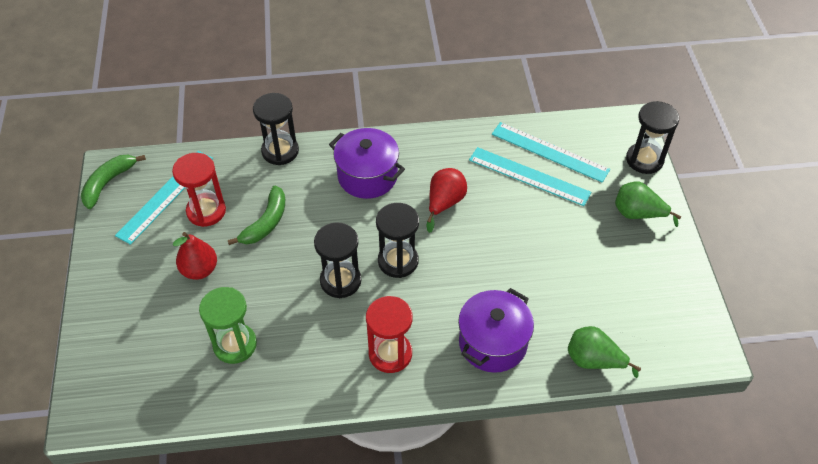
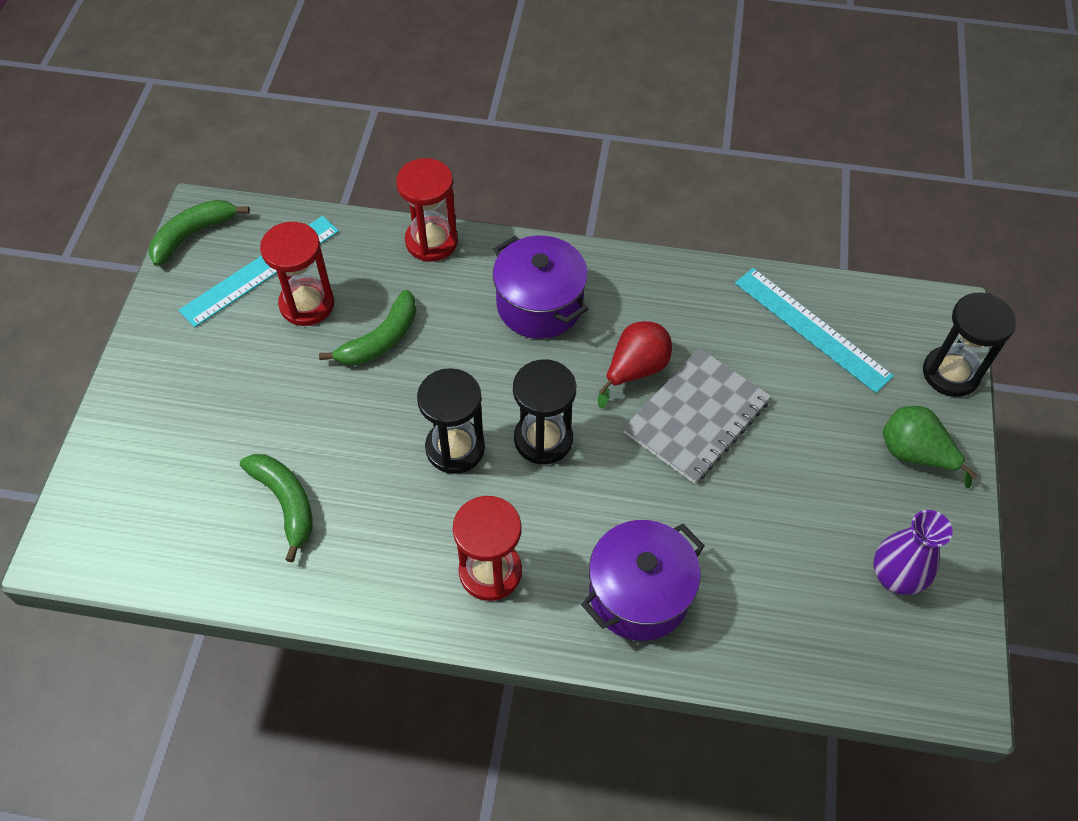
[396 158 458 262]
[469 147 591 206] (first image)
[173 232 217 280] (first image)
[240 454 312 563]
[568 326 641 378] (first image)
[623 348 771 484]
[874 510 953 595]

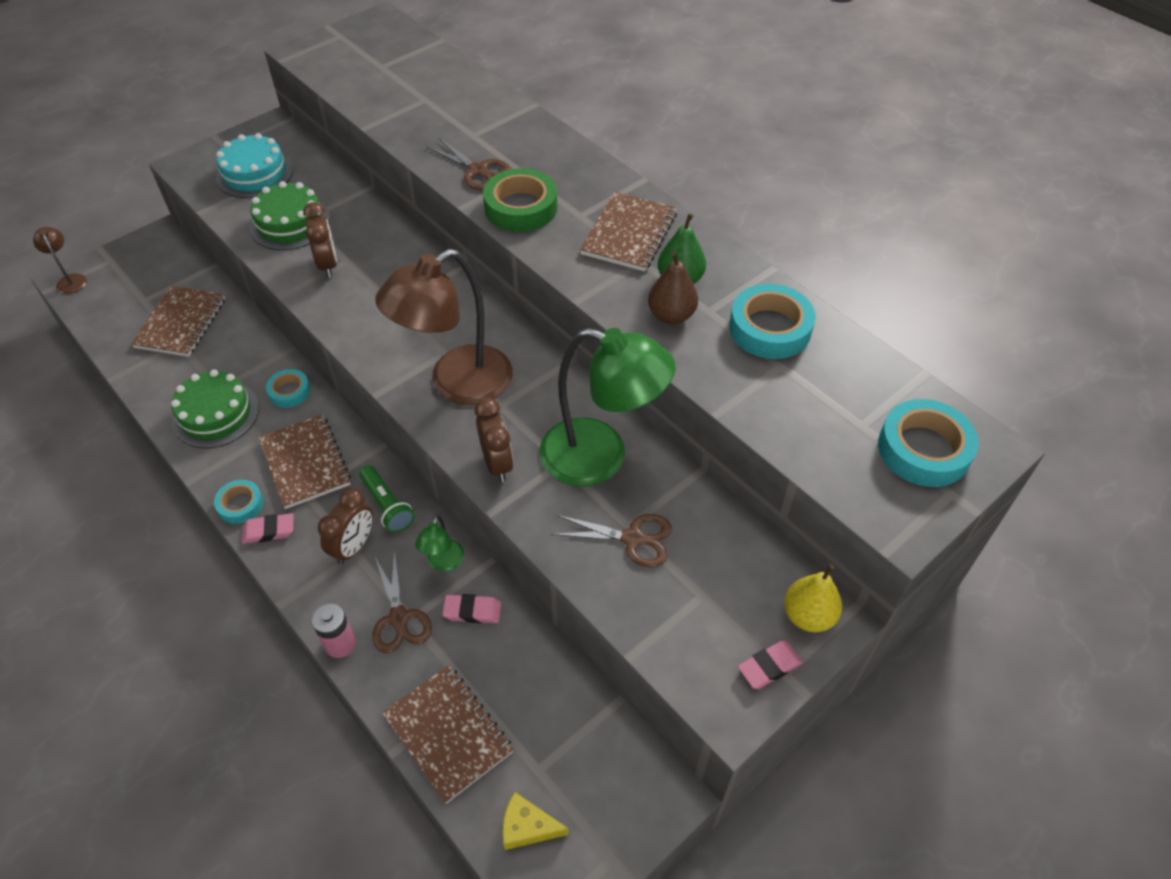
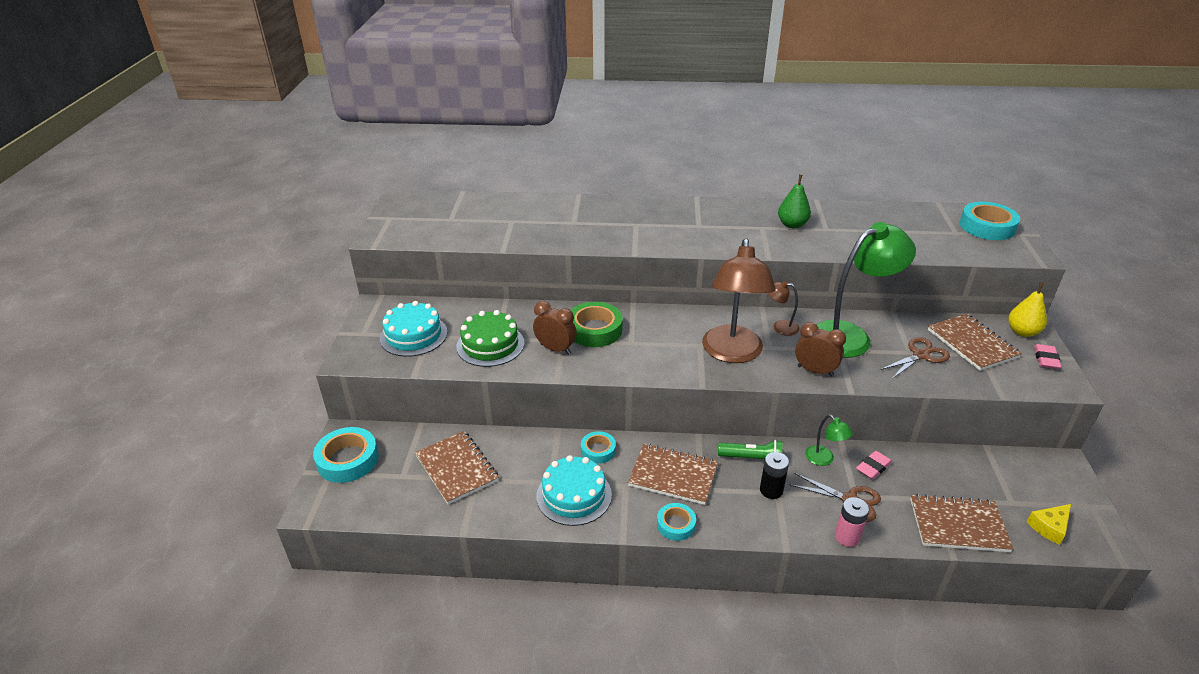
[426 138 511 190] (first image)
[571 302 623 347]
[928 314 1022 371]
[768 281 799 336]
[648 251 698 324] (first image)
[313 427 379 483]
[536 455 612 526]
[760 452 789 499]
[242 513 294 544] (first image)

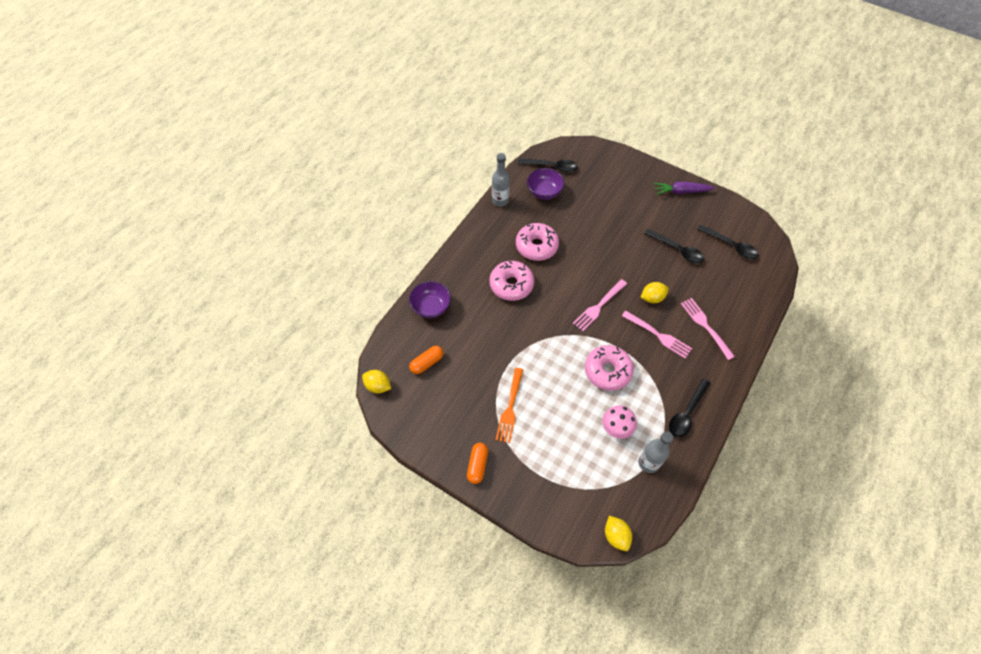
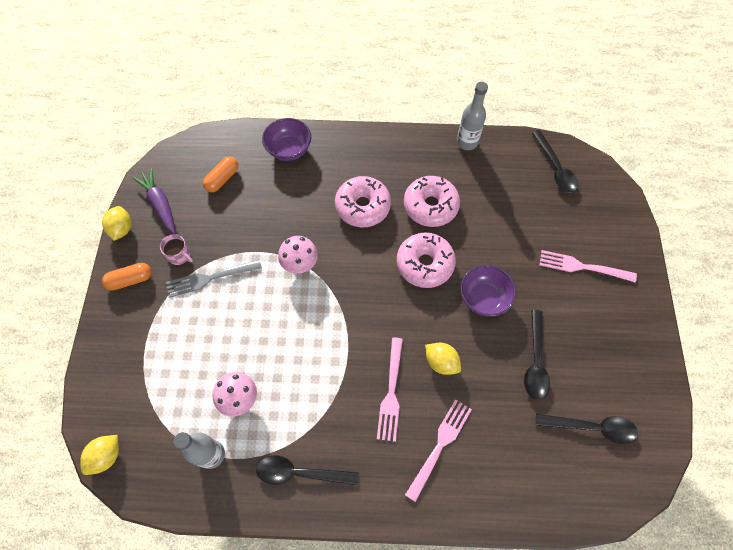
[460 265 516 317]
[133 168 175 234]
[536 414 638 444]
[539 250 637 283]
[397 232 456 288]
[203 156 238 192]
[166 259 262 298]
[102 206 131 241]
[160 234 193 265]
[278 236 318 274]

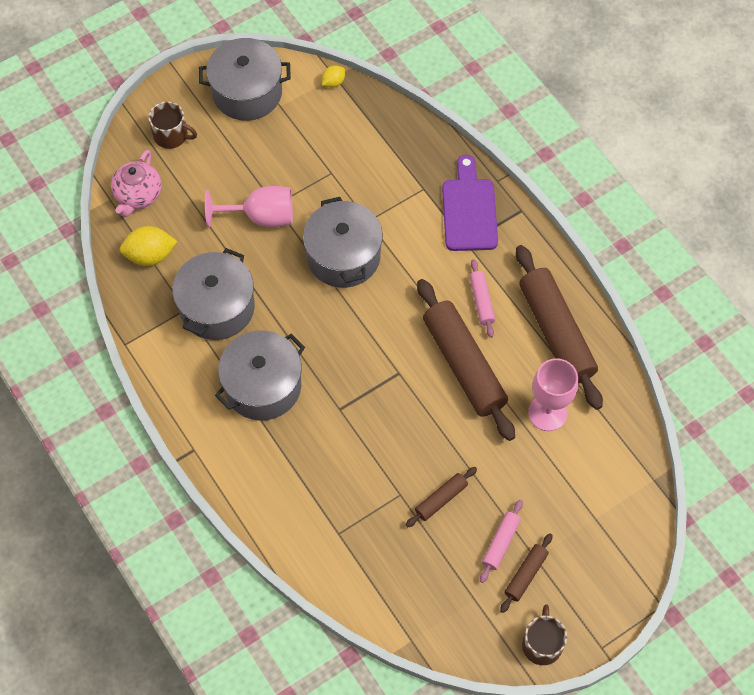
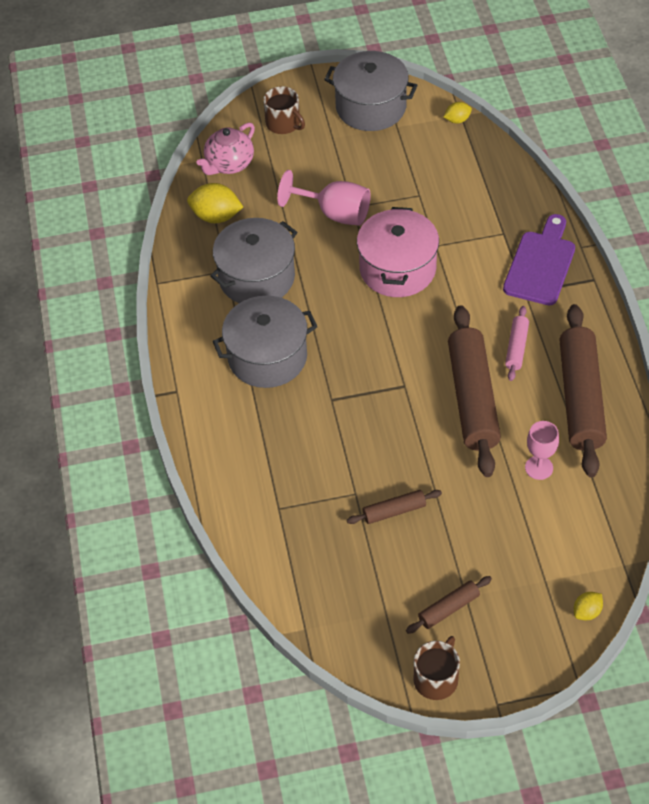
[357 207 439 297]
[525 421 559 480]
[480 500 523 583] (first image)
[574 592 603 620]

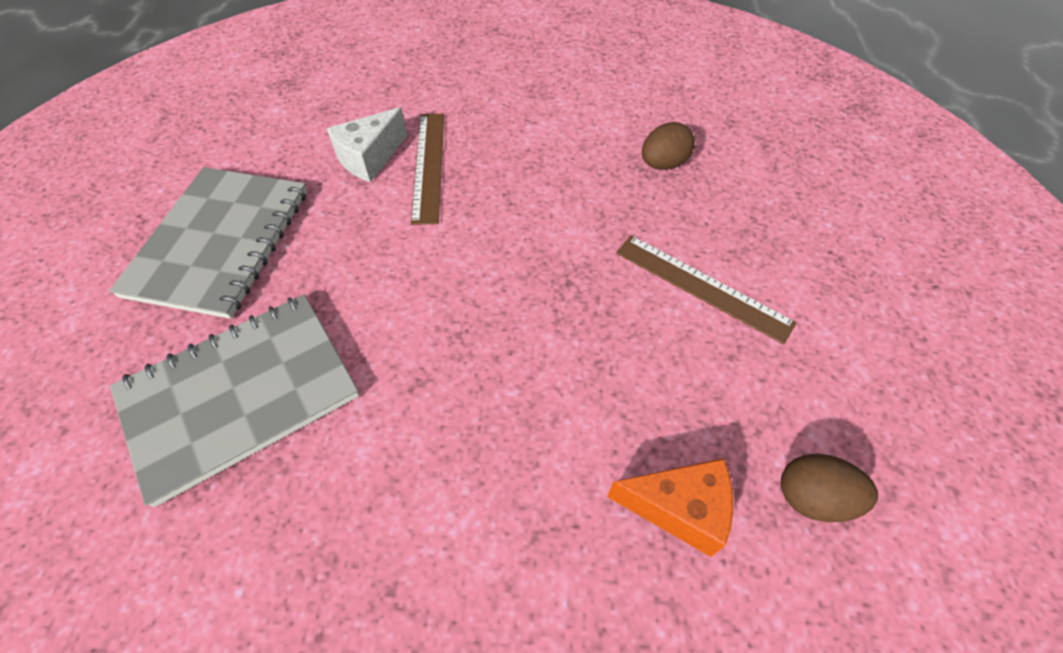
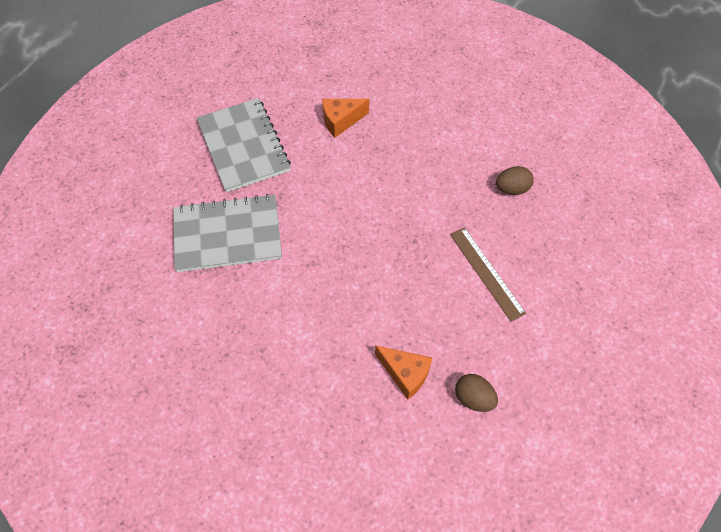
[322 99 369 138]
[411 114 444 225] (first image)
[197 98 291 192]

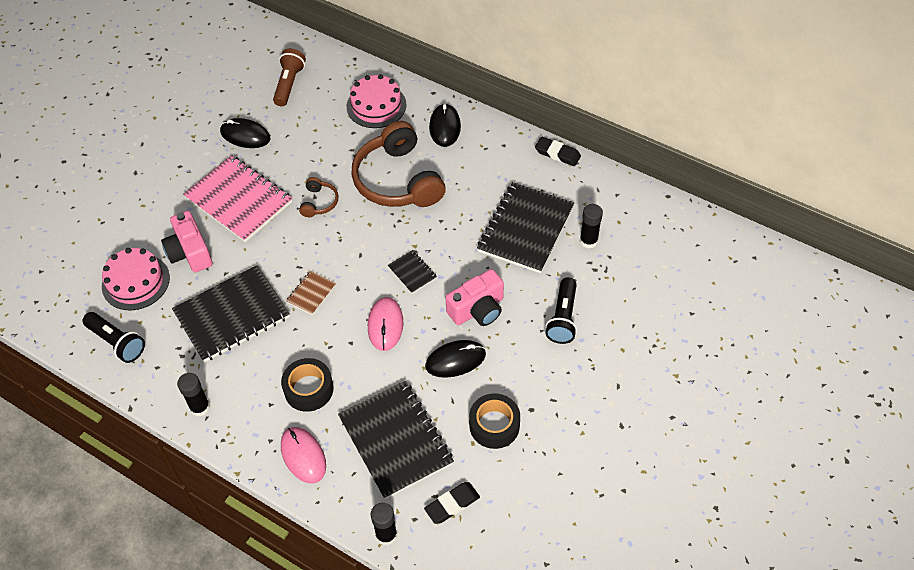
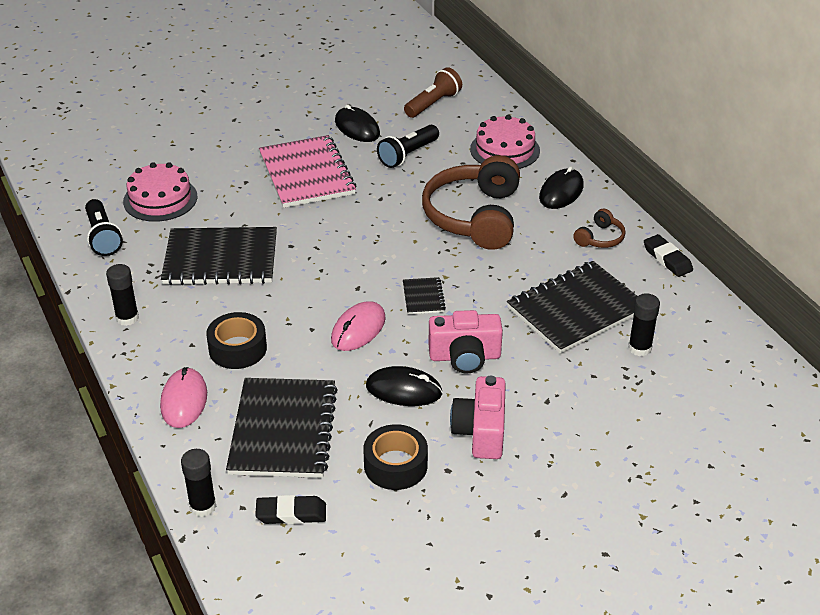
[573 209 625 248]
[450 376 506 459]
[286 271 336 315] (first image)
[377 125 439 168]

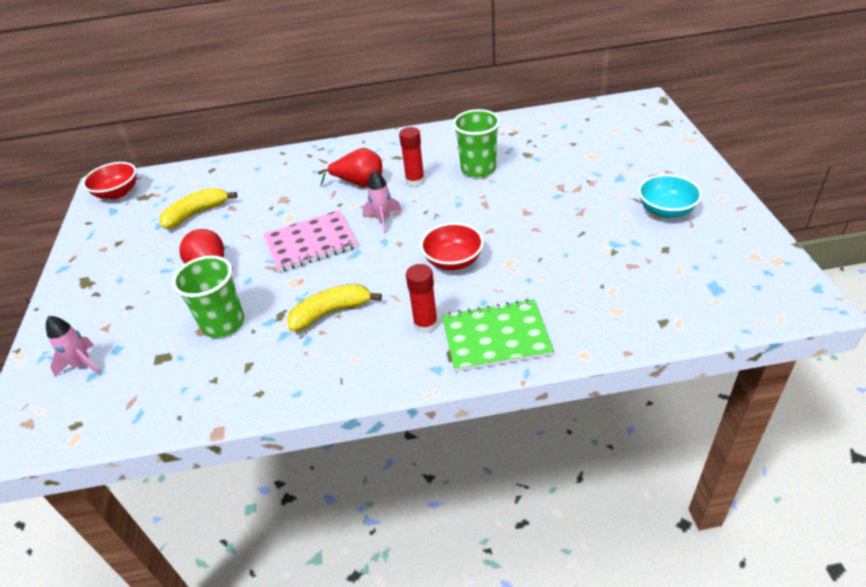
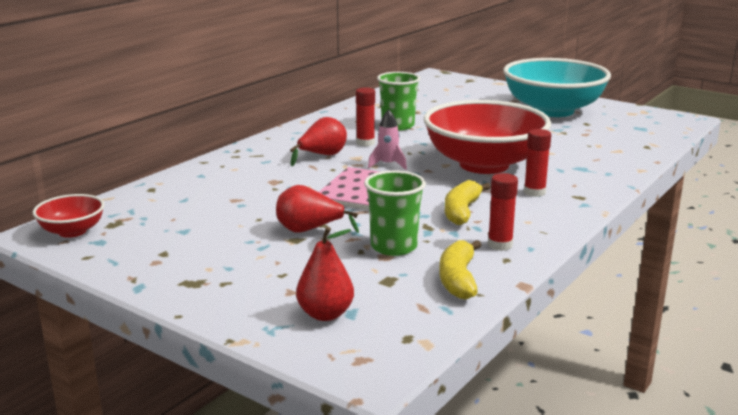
[503 58 611 117]
[439 240 481 300]
[424 100 551 174]
[442 299 554 372] (first image)
[296 227 354 321]
[488 173 518 251]

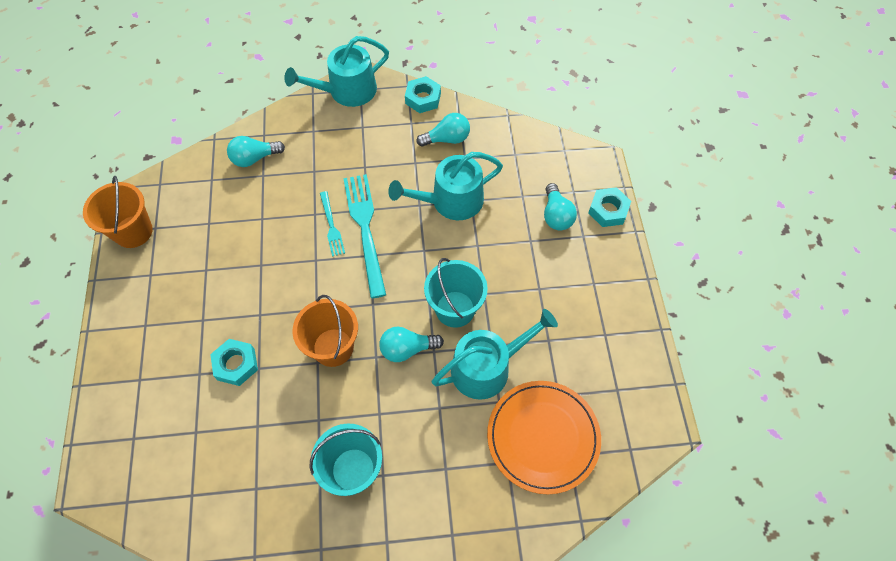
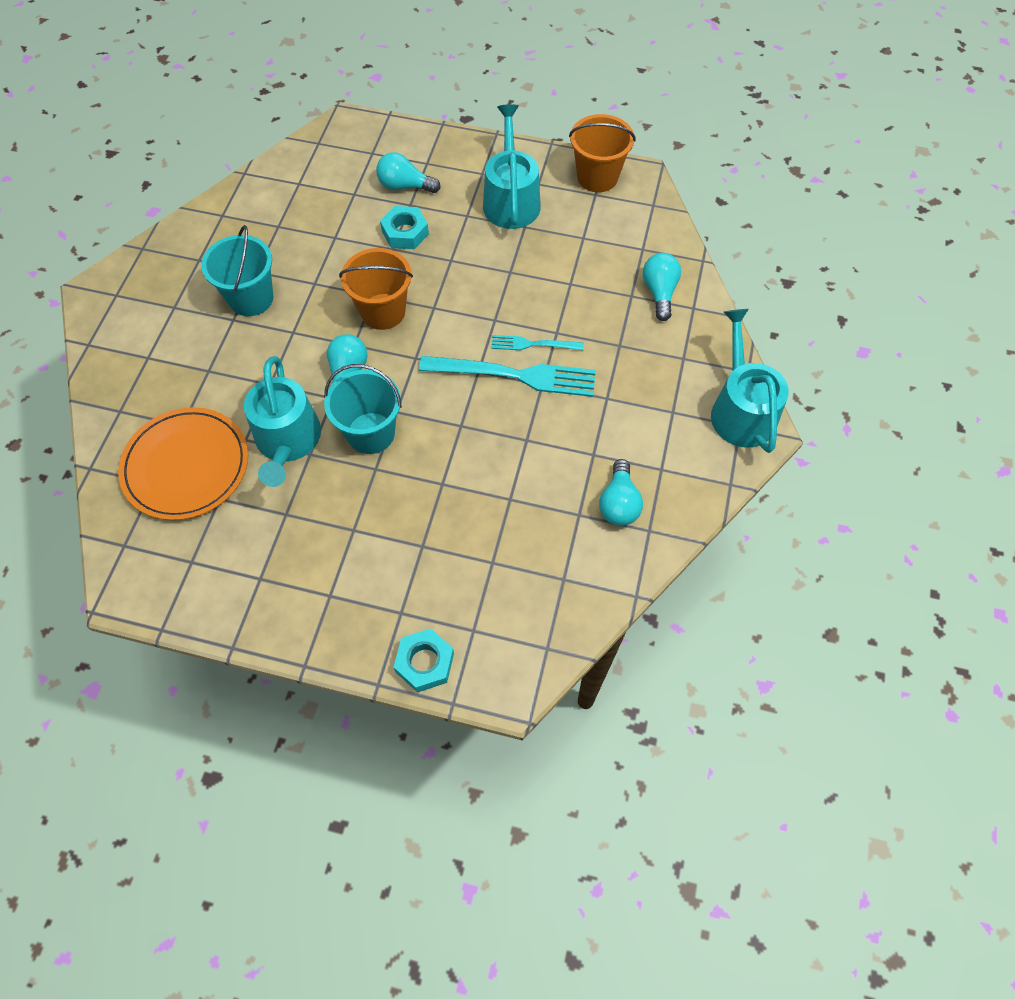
[405 76 441 113] (first image)
[483 104 541 229]
[376 152 441 193]

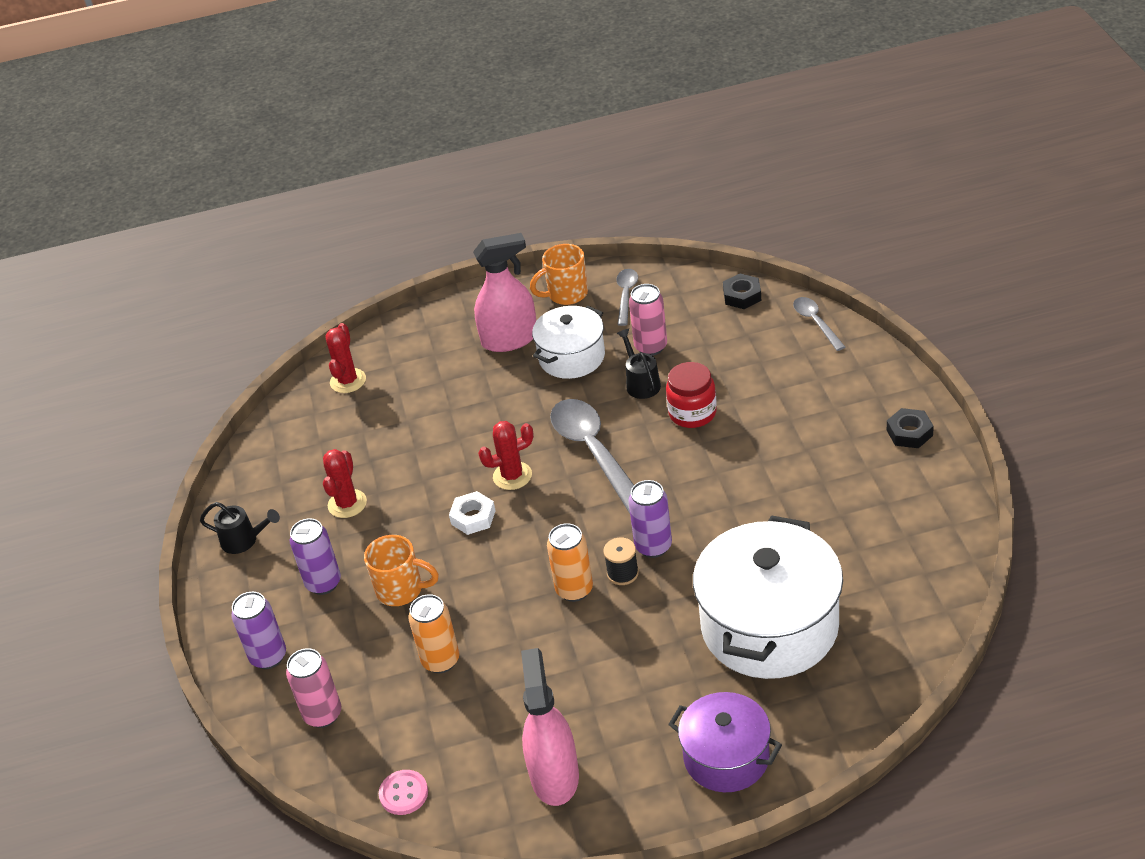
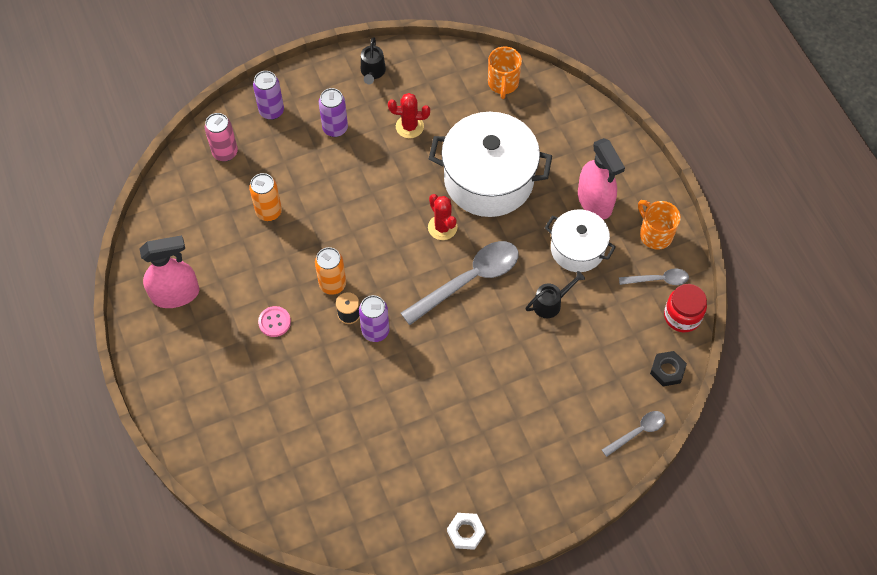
[629 284 667 356] (first image)
[325 323 366 393] (first image)
[664 284 707 332]
[887 408 934 448] (first image)
[447 513 485 550]
[429 112 552 217]
[488 46 522 99]
[668 692 782 792] (first image)
[258 306 291 337]

